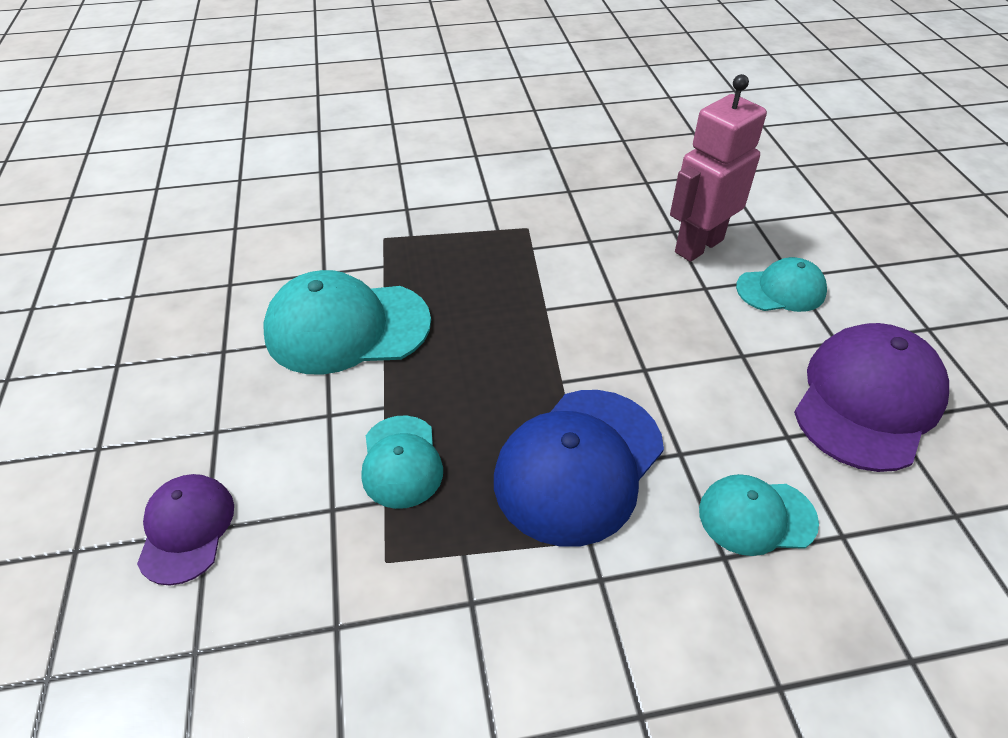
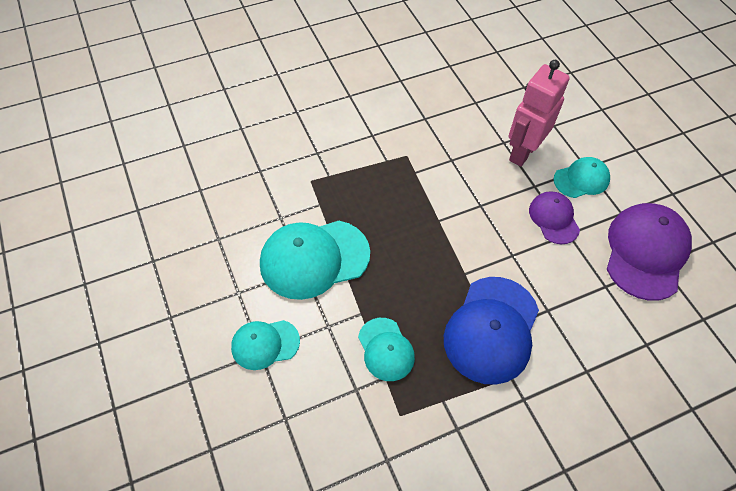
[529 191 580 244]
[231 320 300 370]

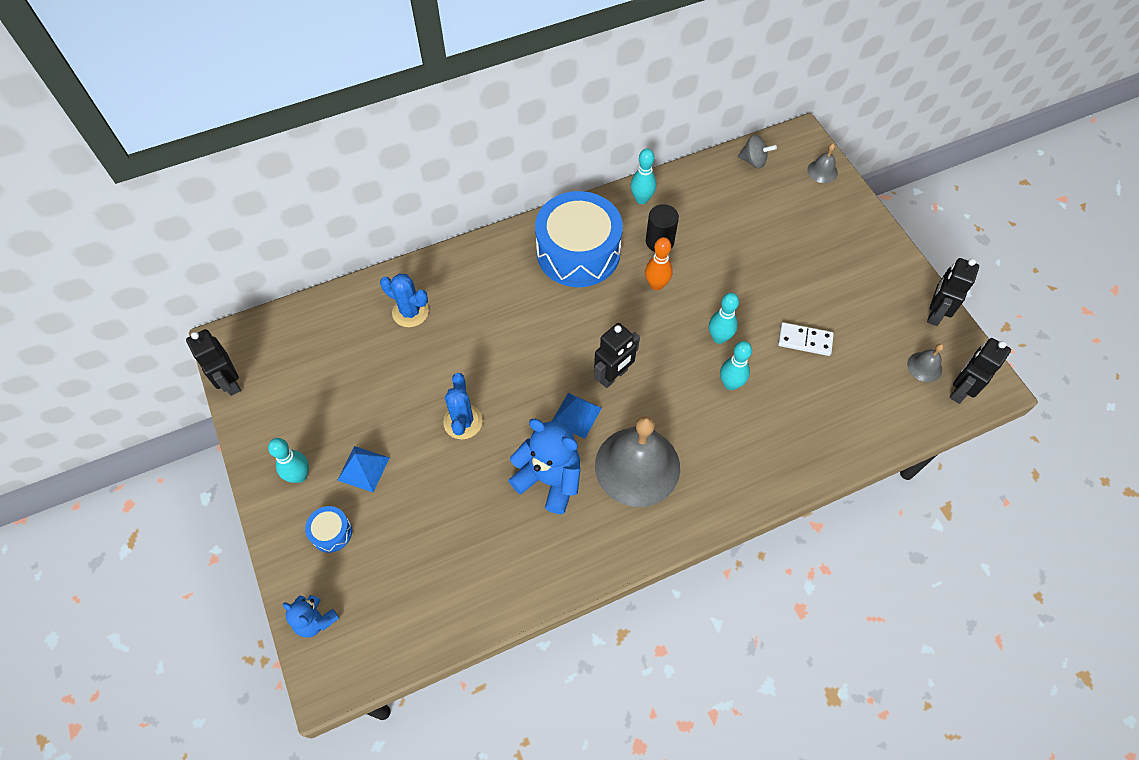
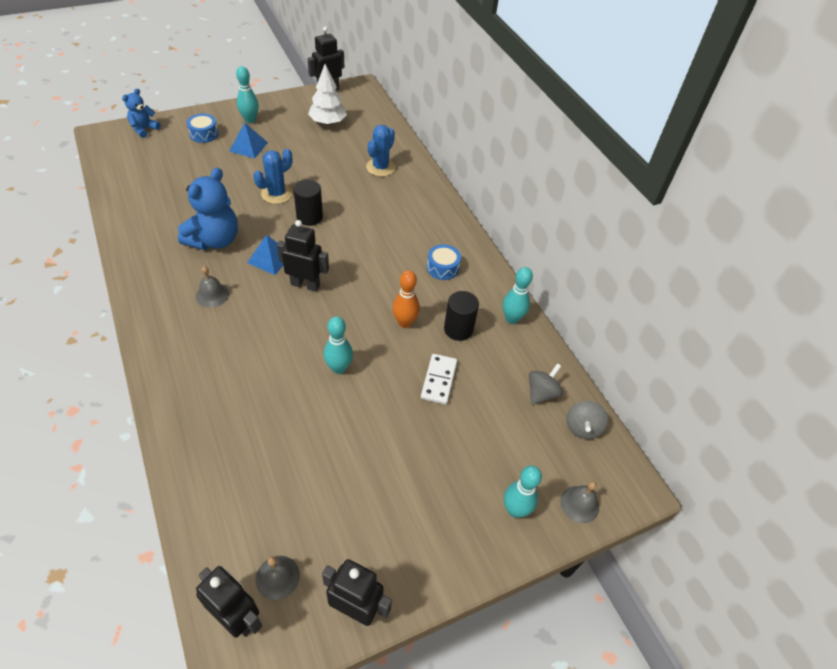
[427 244 461 280]
[421 354 457 404]
[277 220 329 292]
[504 465 542 518]
[253 149 293 204]
[196 266 229 308]
[308 64 347 125]
[293 179 323 226]
[529 363 563 405]

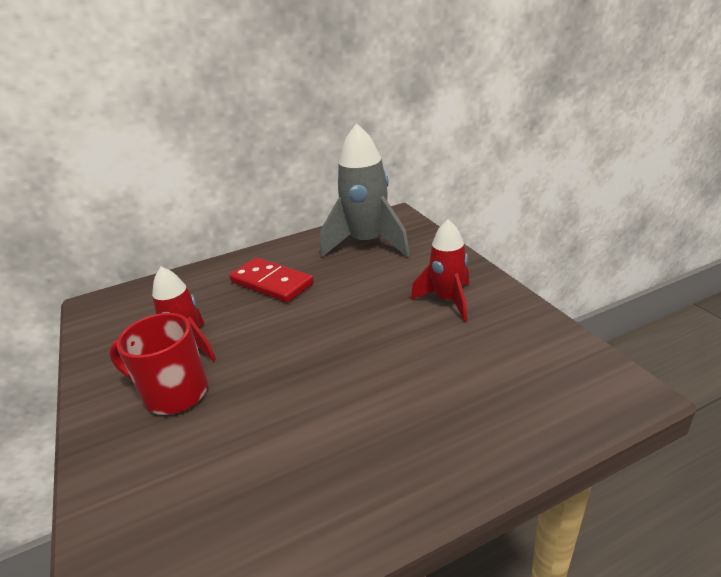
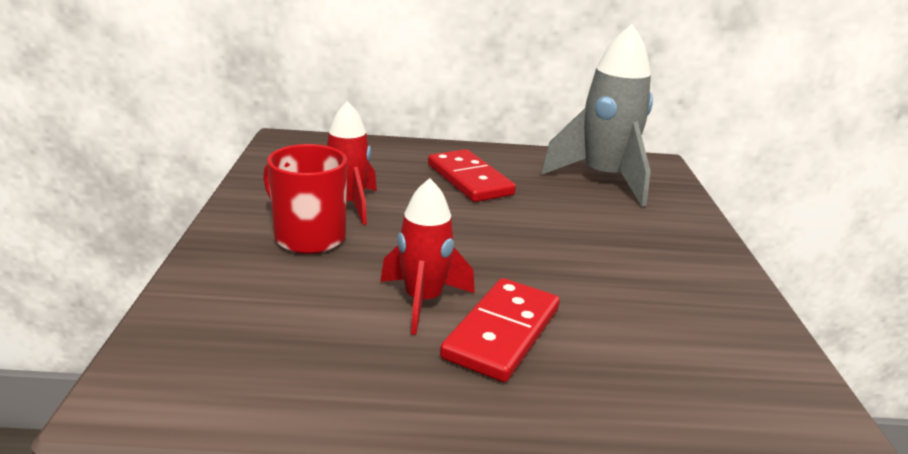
[380 178 475 335]
[440 278 560 382]

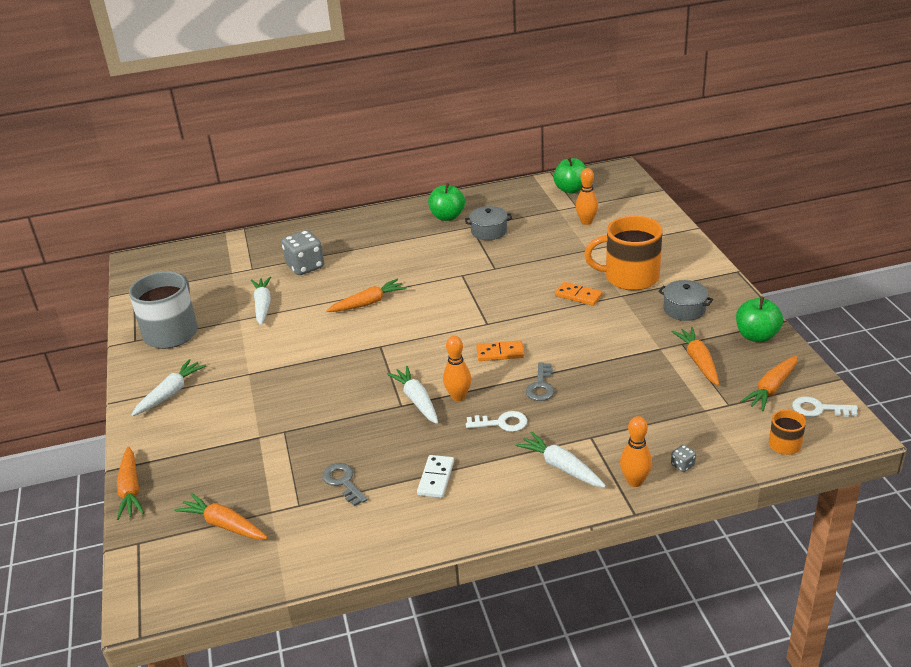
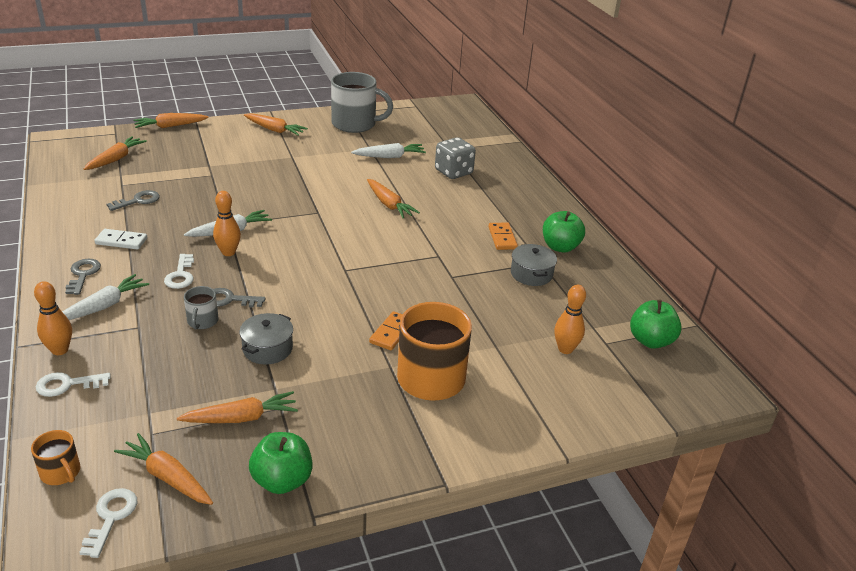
[239 313 293 364]
[488 223 518 250]
[244 113 308 136]
[36 372 111 397]
[65 259 101 295]
[184 286 219 329]

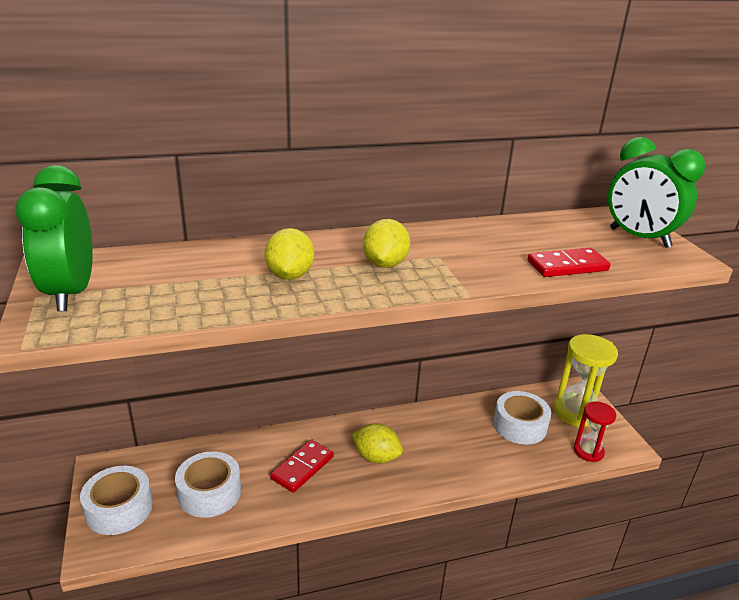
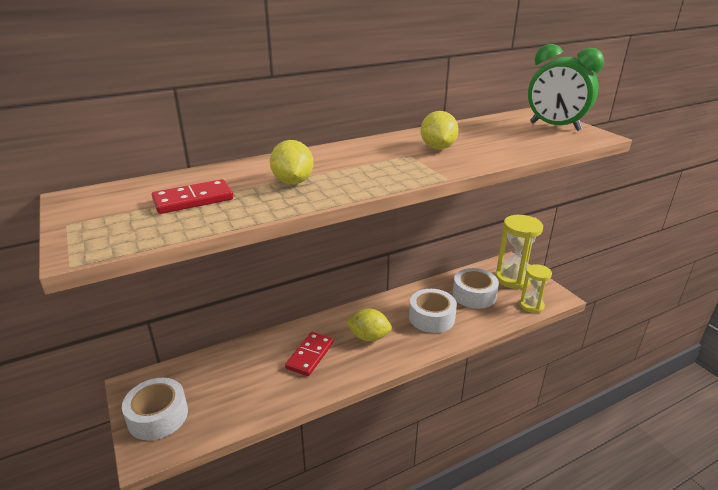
[15 165 93 311] (first image)
[421 111 459 150]
[152 179 233 214]
[520 264 552 313]
[409 289 457 333]

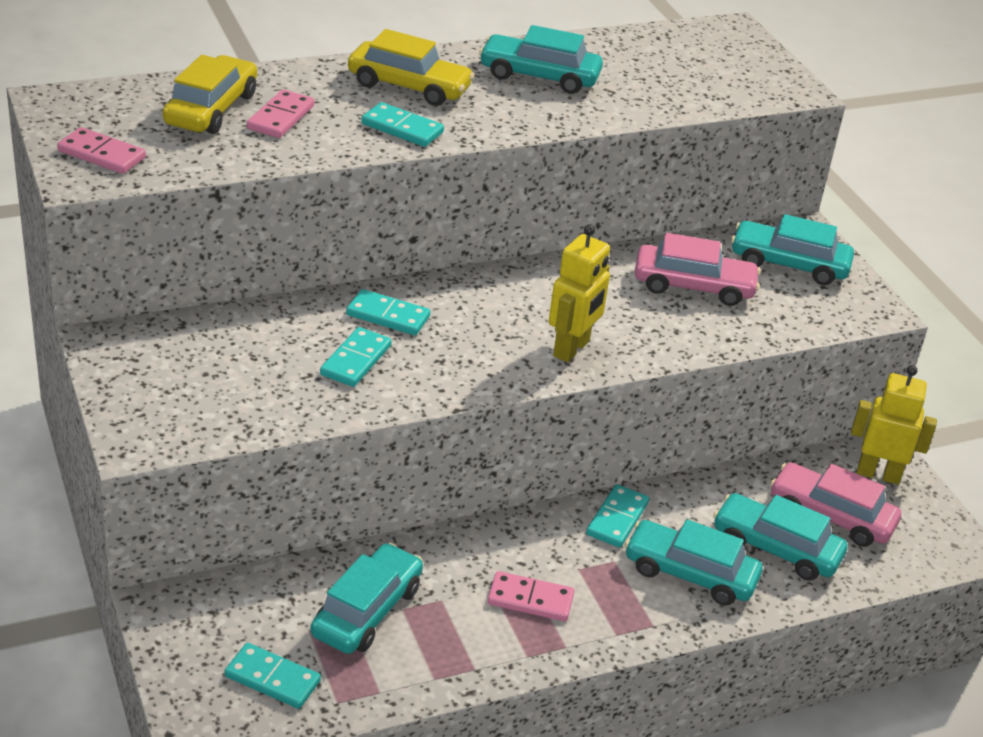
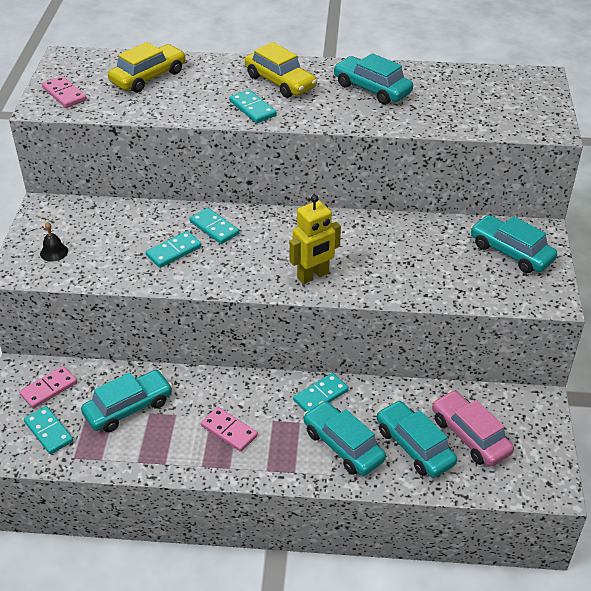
[19 366 77 409]
[635 233 761 306] (first image)
[851 365 937 485] (first image)
[40 222 68 262]

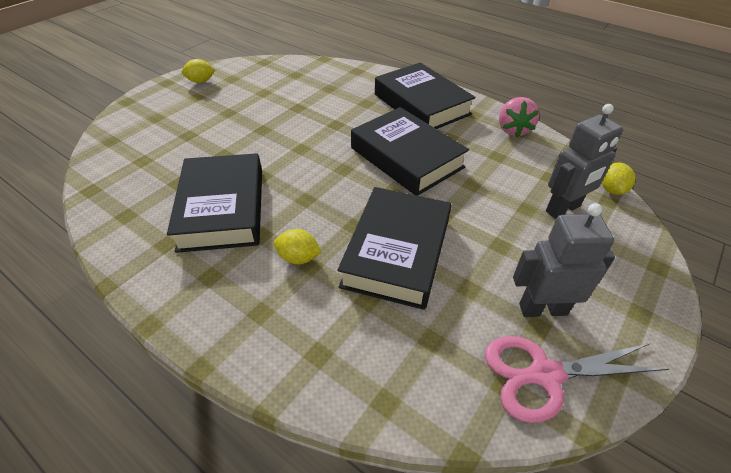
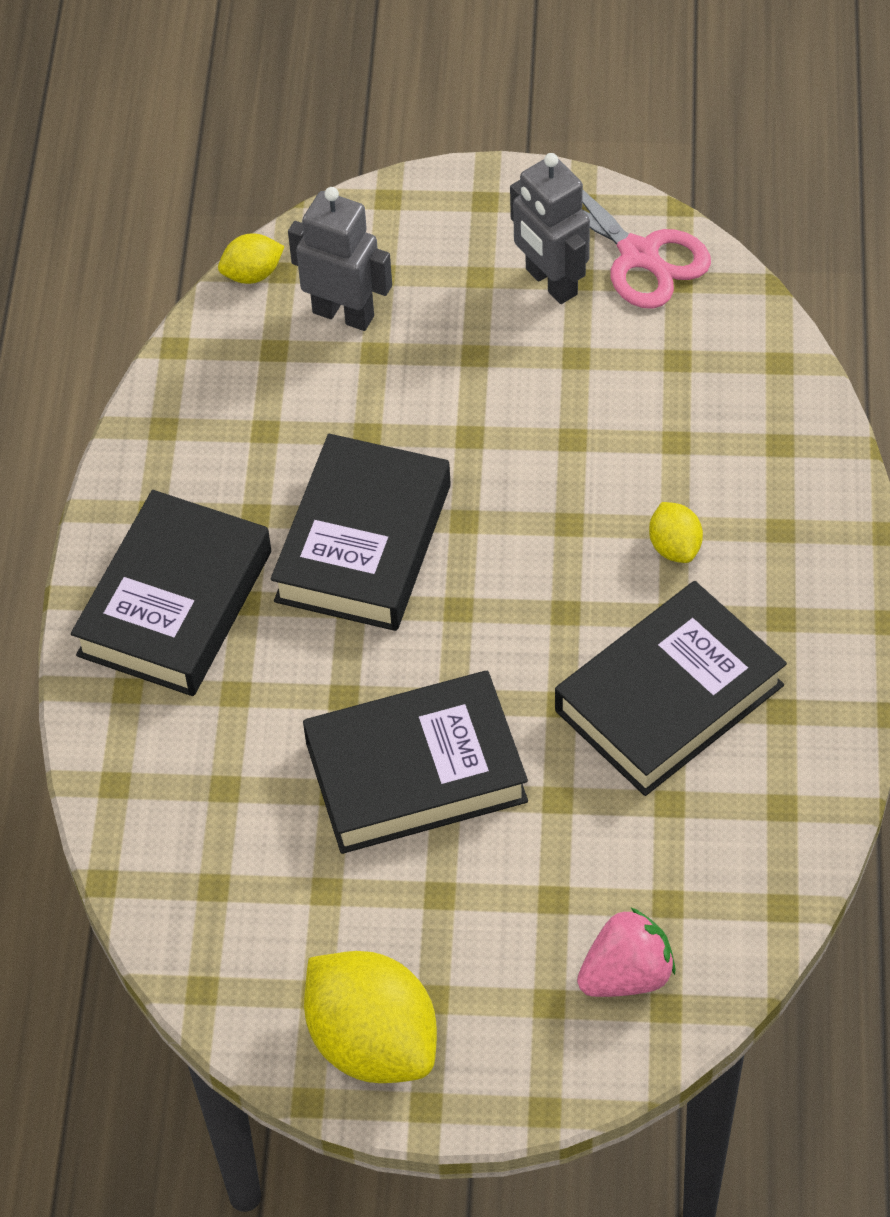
[304 951 437 1083]
[577 907 676 997]
[303 671 528 854]

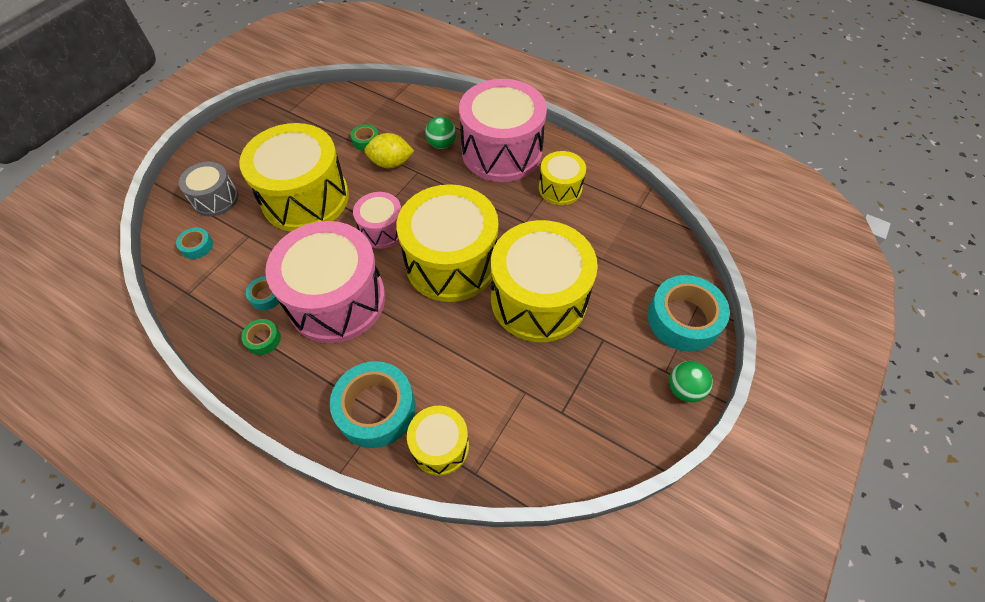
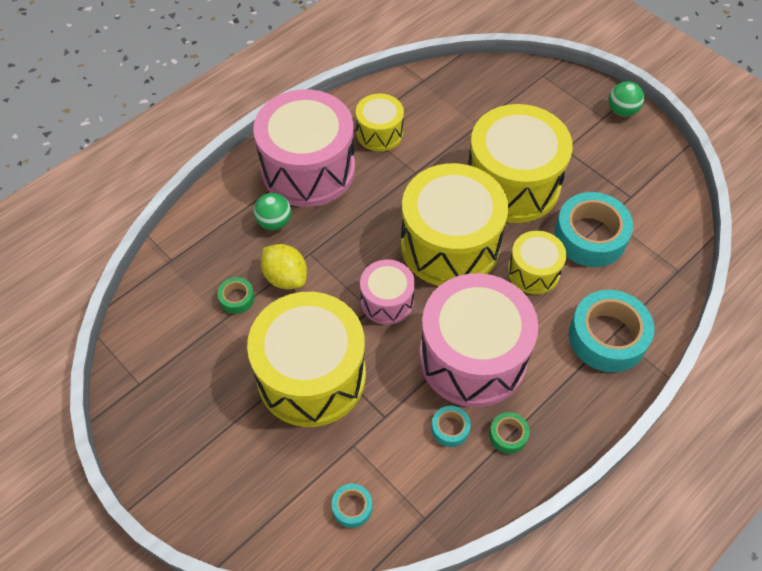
[261 244 307 289]
[179 162 239 216] (first image)
[554 192 633 267]
[508 231 567 294]

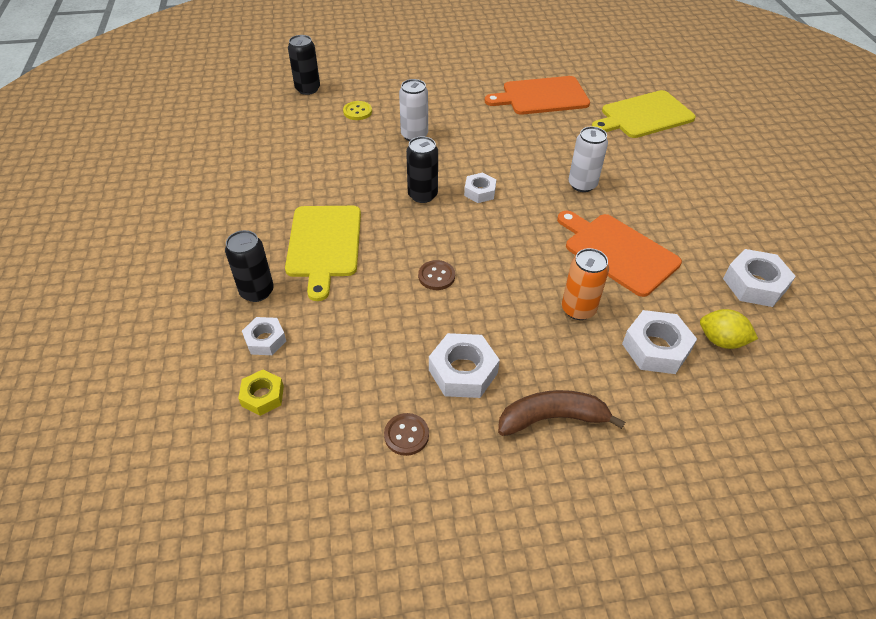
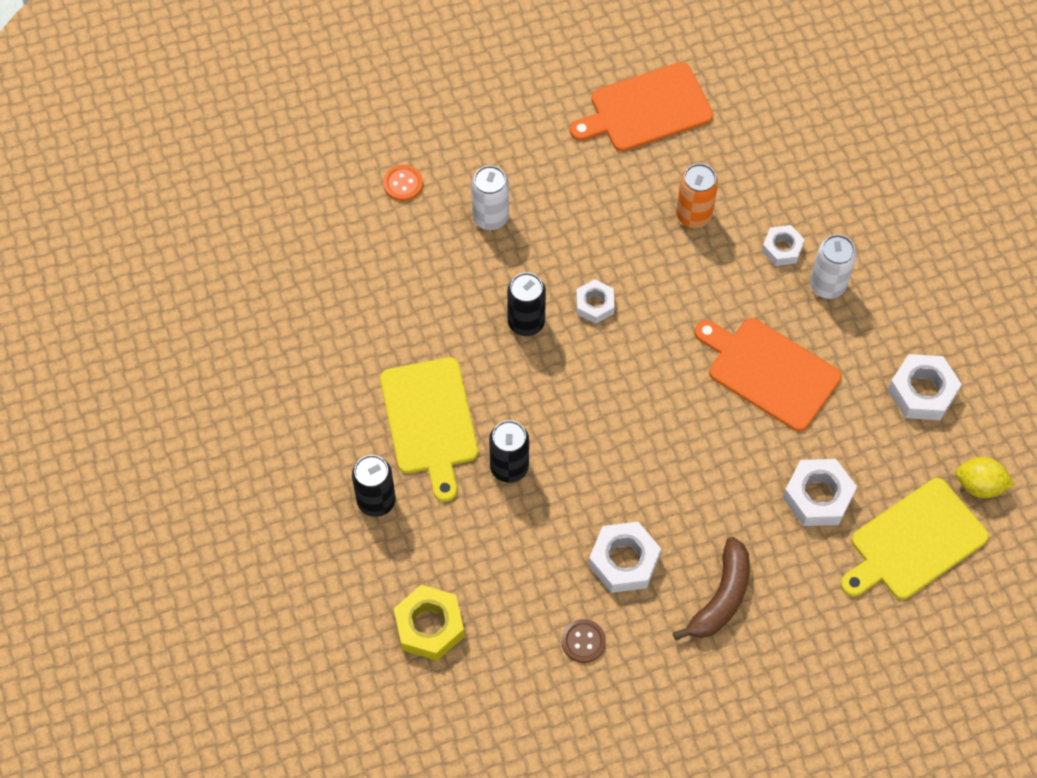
[489 420 529 483]
[841 478 989 599]
[383 165 423 201]
[810 235 856 299]
[676 163 718 228]
[418 260 455 290] (first image)
[955 457 1015 498]
[762 225 805 266]
[394 585 464 661]
[673 537 750 640]

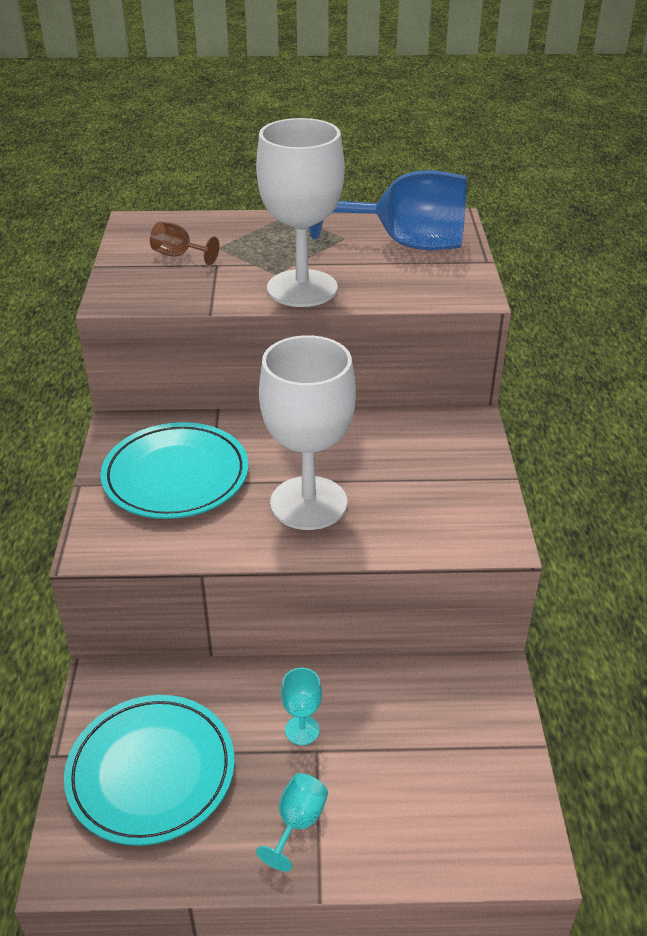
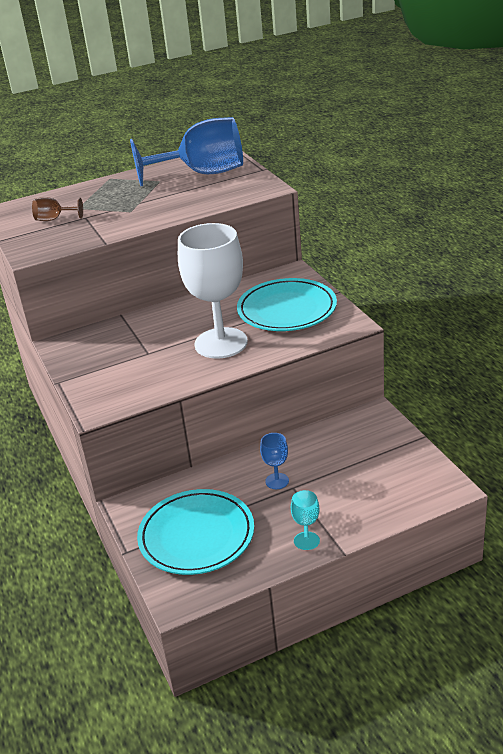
[256 118 345 307] (first image)
[237 278 337 331]
[260 433 289 489]

